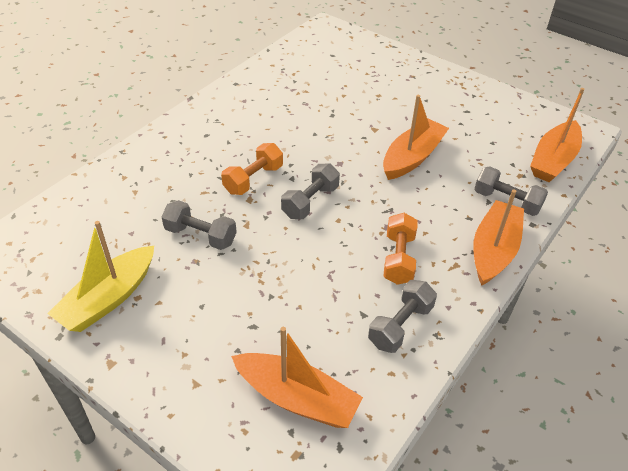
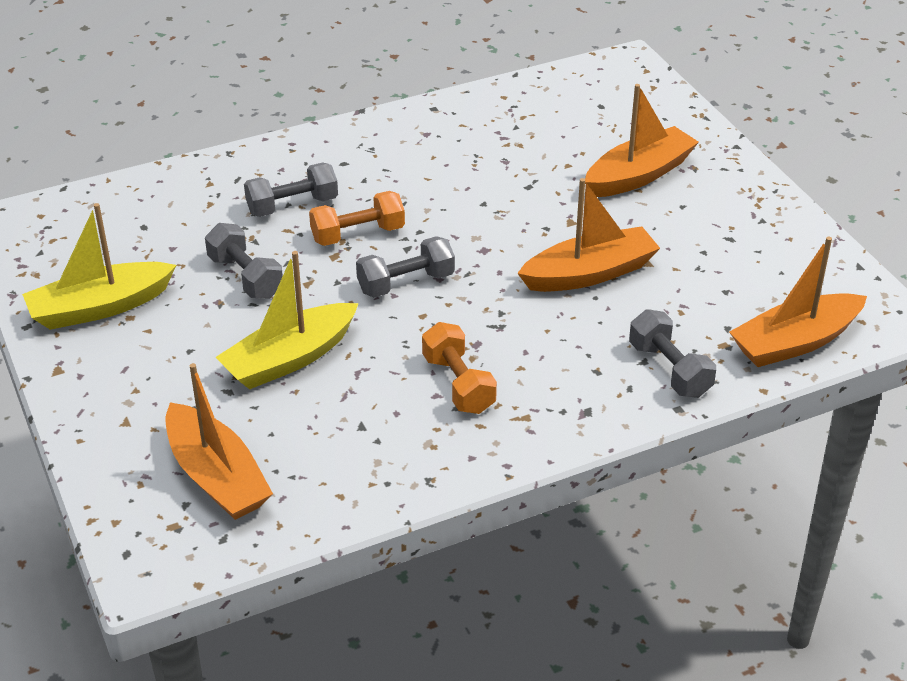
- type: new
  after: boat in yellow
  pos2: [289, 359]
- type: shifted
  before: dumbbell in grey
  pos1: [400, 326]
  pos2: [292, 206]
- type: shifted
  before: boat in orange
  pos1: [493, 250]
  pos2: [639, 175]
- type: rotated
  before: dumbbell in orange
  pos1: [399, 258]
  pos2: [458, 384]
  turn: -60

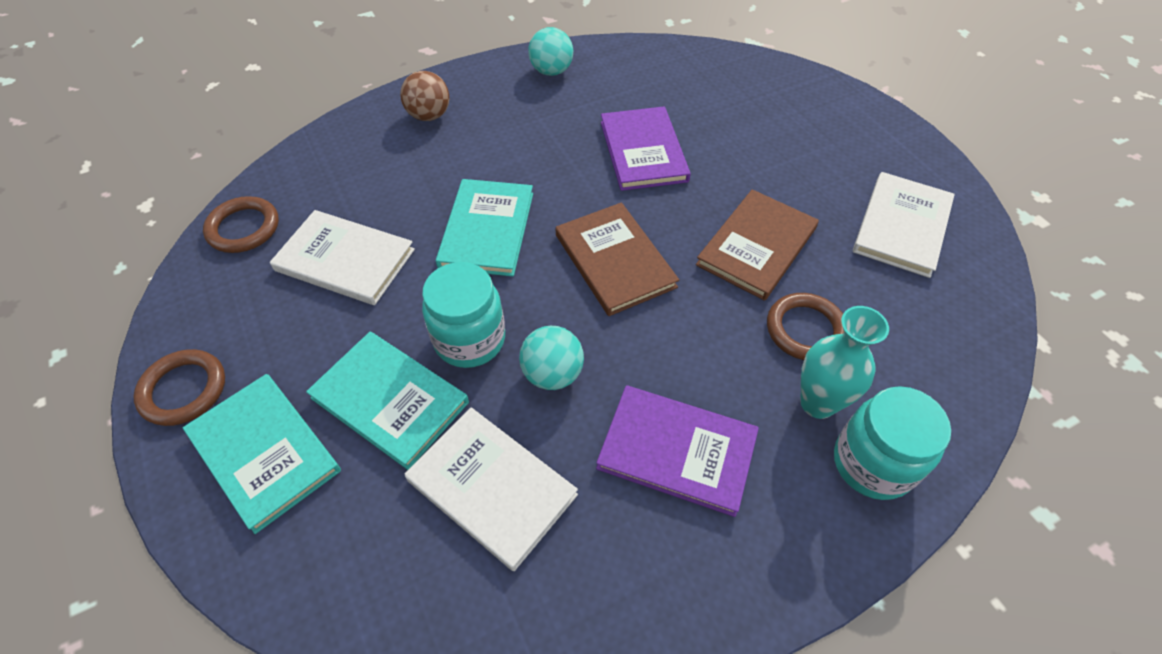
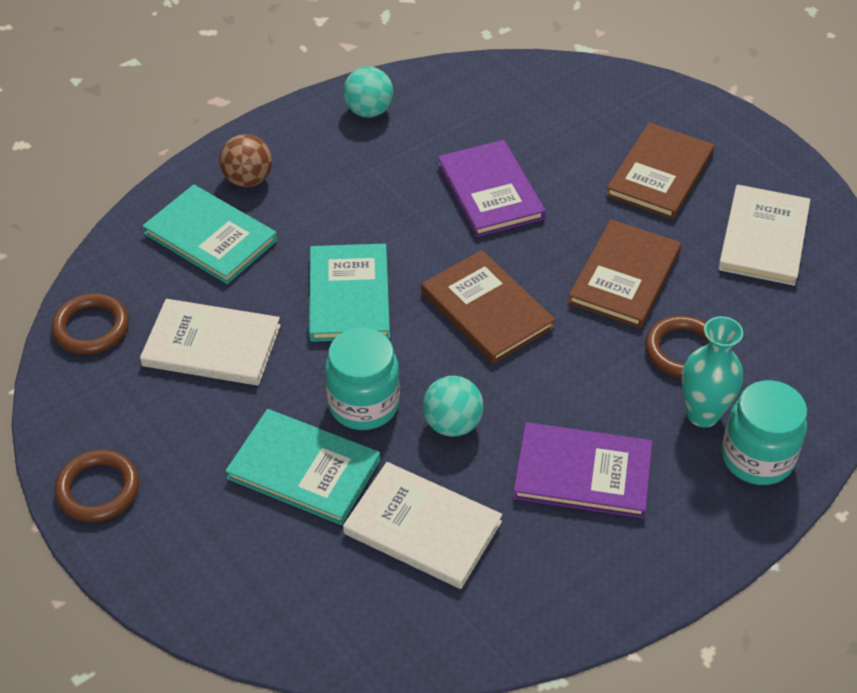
- type: new
  after: book in brown
  pos2: [659, 174]
- type: shifted
  before: book in turquoise
  pos1: [264, 452]
  pos2: [210, 237]

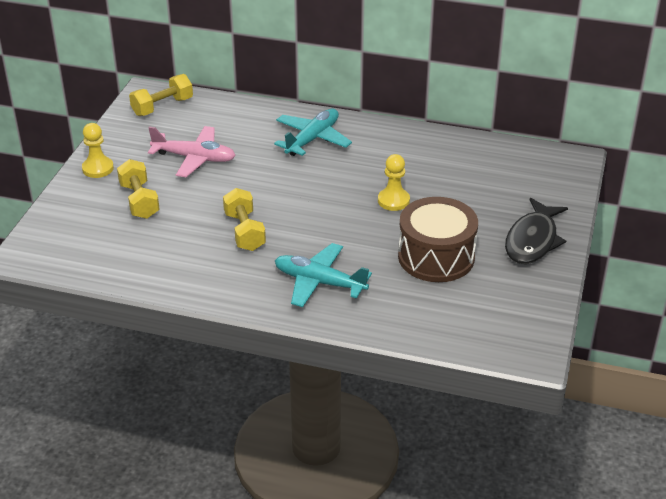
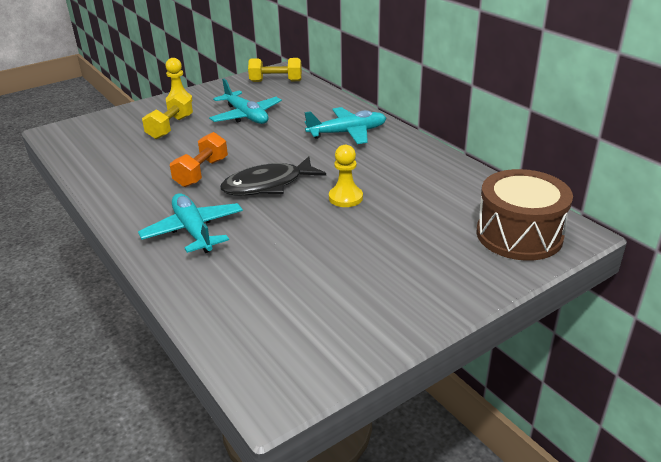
- type: shifted
  before: drum in brown
  pos1: [436, 257]
  pos2: [519, 235]
- type: shifted
  before: fish in black
  pos1: [532, 240]
  pos2: [268, 185]
- type: repainted
  before: plane in pink
  after: plane in turquoise
  pos1: [194, 158]
  pos2: [246, 116]
- type: repainted
  before: dumbbell in yellow
  after: dumbbell in orange
  pos1: [244, 231]
  pos2: [201, 172]

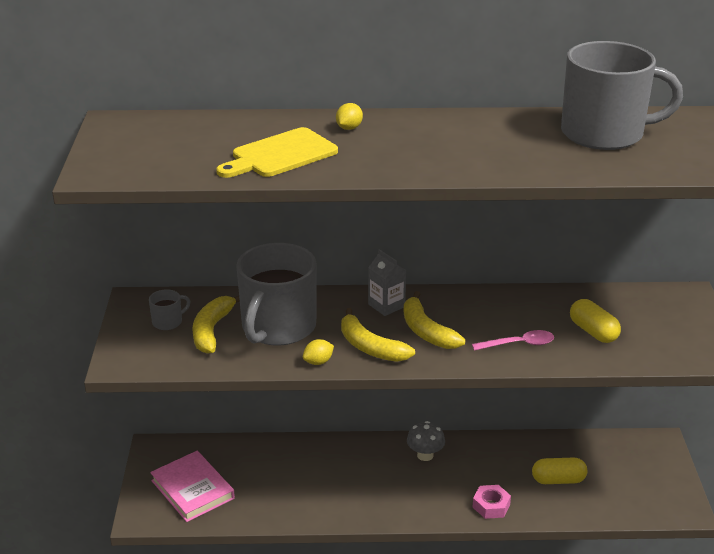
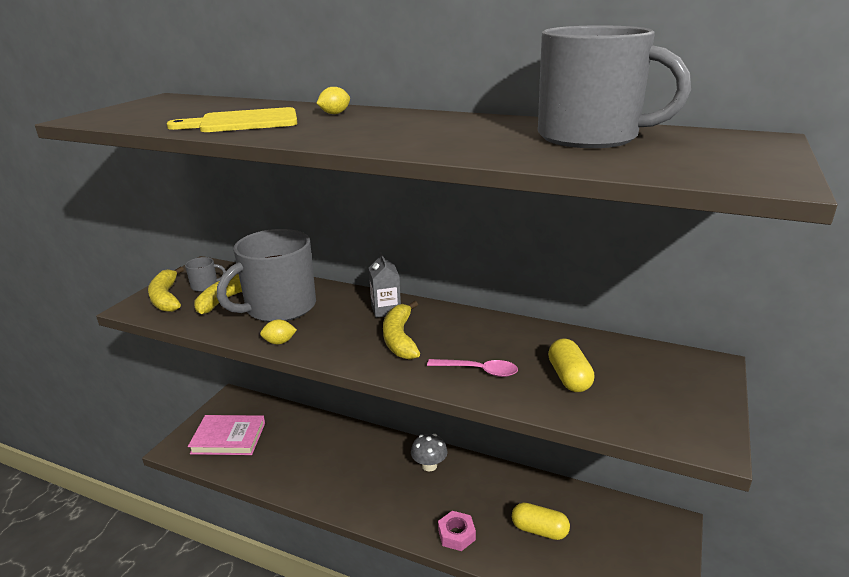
- type: shifted
  before: banana in yellow
  pos1: [370, 347]
  pos2: [166, 297]
- type: rotated
  before: book in pink
  pos1: [192, 489]
  pos2: [228, 438]
  turn: -75

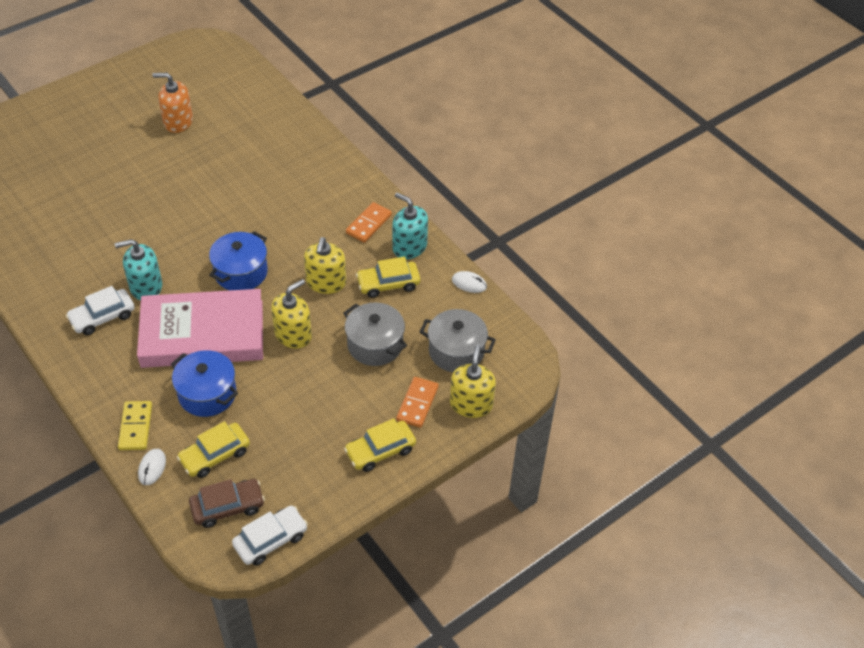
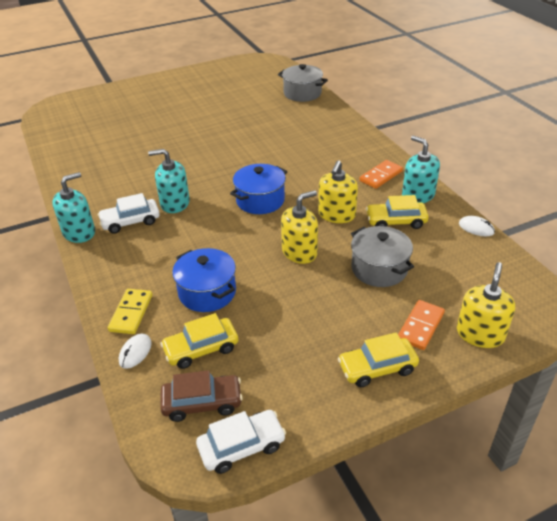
- type: gone
  before: book in pink
  pos1: [202, 334]
- type: gone
  before: soap dispenser in orange
  pos1: [178, 121]
- type: new
  after: soap dispenser in turquoise
  pos2: [79, 232]
- type: shifted
  before: pot in grey
  pos1: [456, 351]
  pos2: [302, 93]

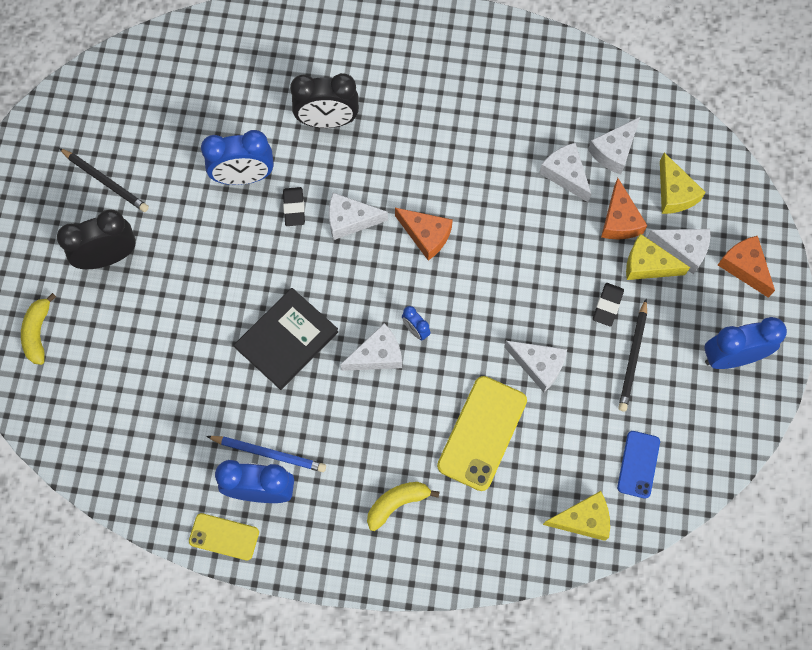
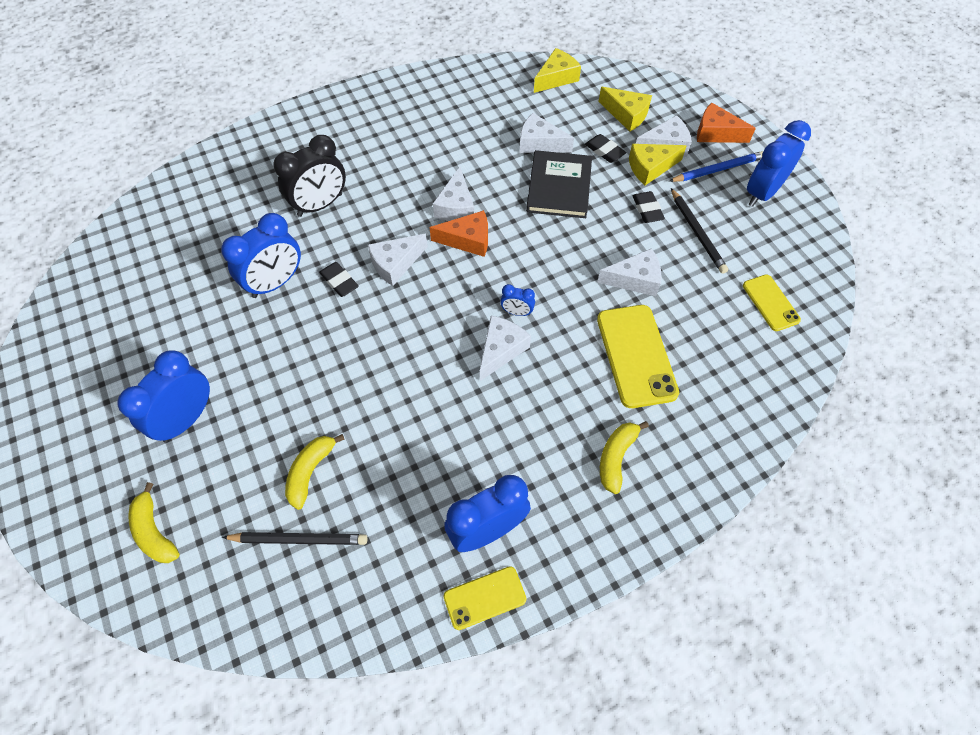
- type: new
  after: banana in yellow
  pos2: [311, 472]
- type: shifted
  before: pencil in black
  pos1: [105, 181]
  pos2: [298, 539]
- type: shifted
  before: pencil in blue
  pos1: [268, 454]
  pos2: [718, 170]
- type: shifted
  before: book in black
  pos1: [286, 340]
  pos2: [559, 187]
- type: shifted
  before: cheese in yellow
  pos1: [583, 519]
  pos2: [556, 78]
- type: shifted
  before: cheese in white
  pos1: [614, 151]
  pos2: [456, 206]
- type: swapped
  before: cheese in orange
  after: eraser in black
  pos1: [619, 220]
  pos2: [604, 151]
- type: repainted
  before: clock in black
  after: clock in blue
  pos1: [108, 257]
  pos2: [187, 419]
- type: repainted
  before: phone in blue
  after: phone in yellow
  pos1: [638, 464]
  pos2: [770, 303]

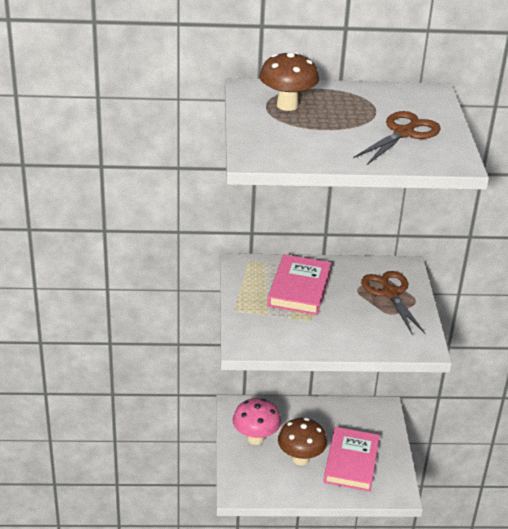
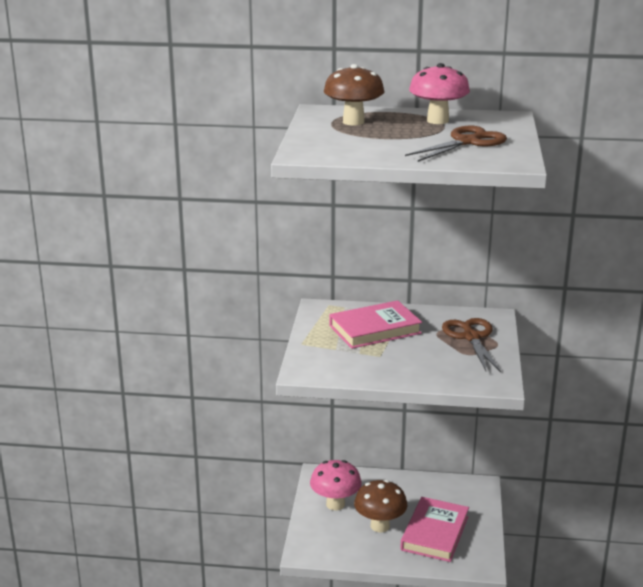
- type: new
  after: mushroom in pink
  pos2: [437, 121]
- type: rotated
  before: book in pink
  pos1: [299, 289]
  pos2: [375, 329]
  turn: 45

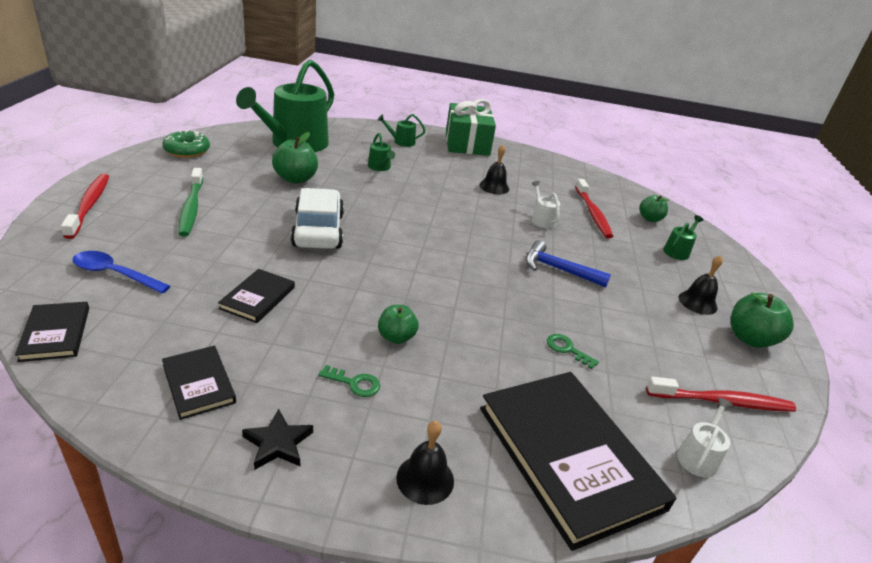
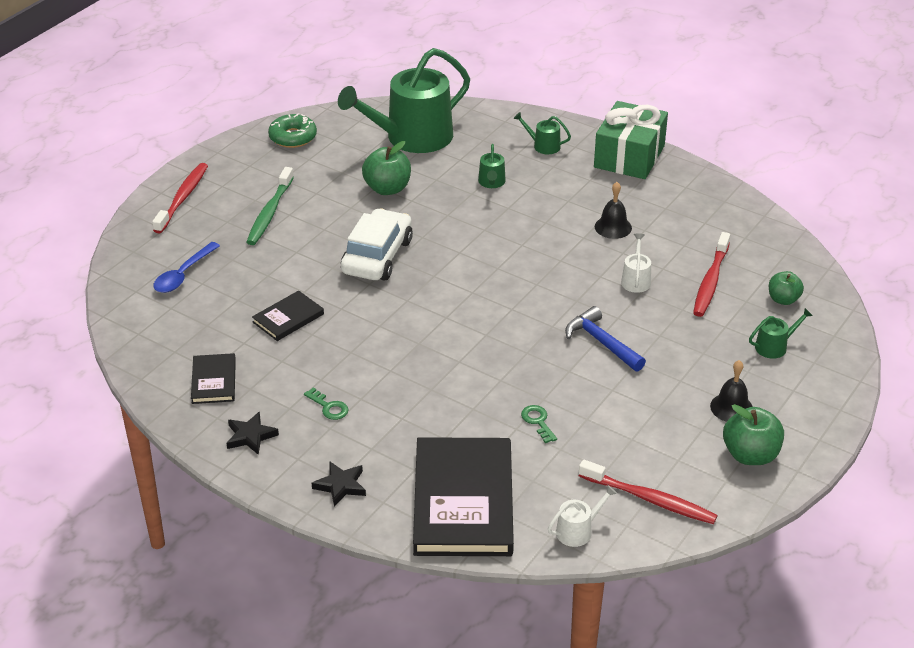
- type: gone
  before: book in black
  pos1: [55, 333]
- type: gone
  before: apple in green
  pos1: [396, 337]
- type: swapped
  before: bell in black
  after: star in black
  pos1: [425, 479]
  pos2: [340, 485]
- type: rotated
  before: spoon in blue
  pos1: [115, 274]
  pos2: [183, 274]
  turn: -105

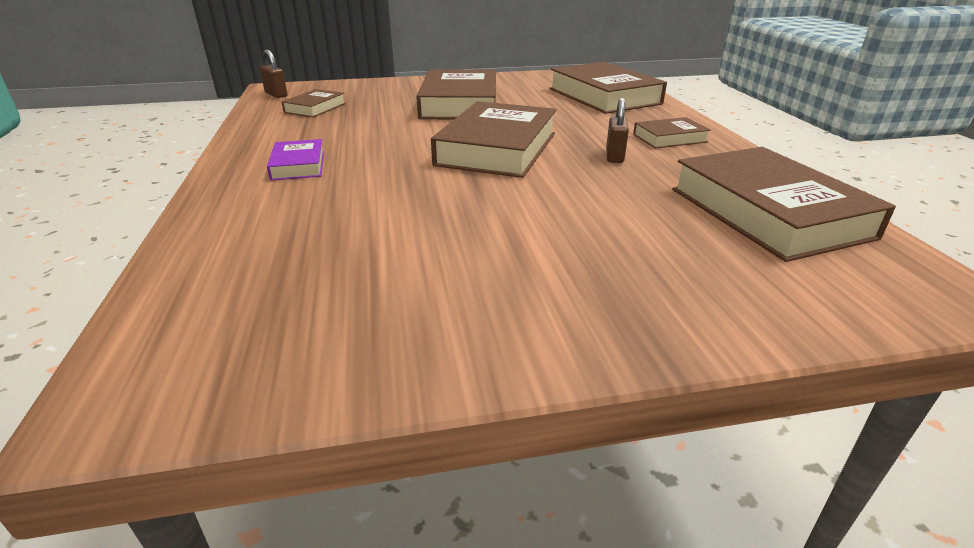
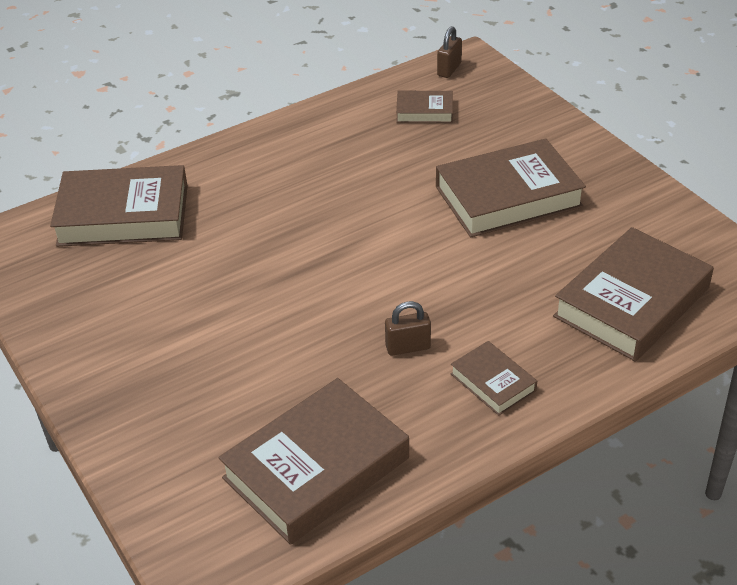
- type: gone
  before: book in purple
  pos1: [298, 165]
- type: shifted
  before: book in brown
  pos1: [497, 149]
  pos2: [123, 215]

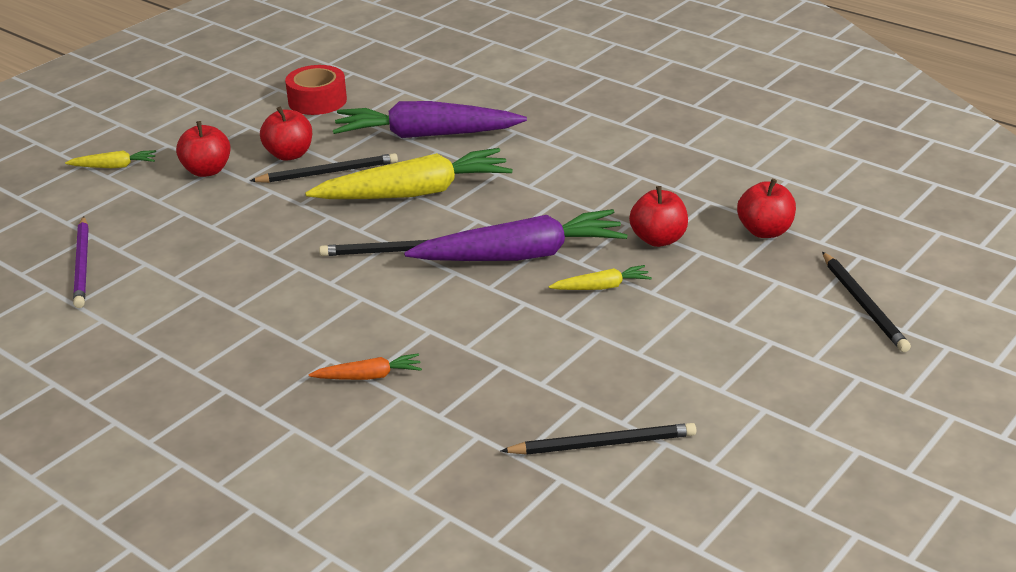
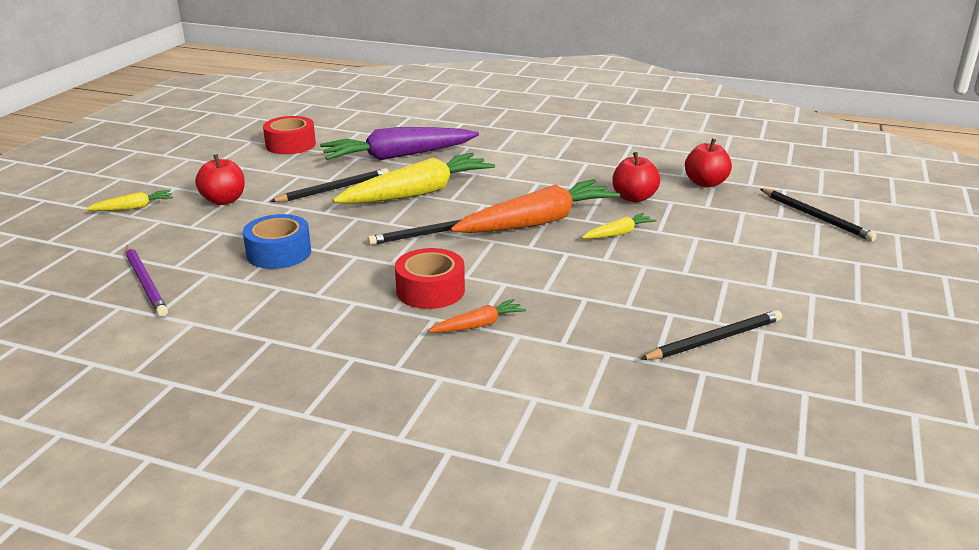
- type: gone
  before: apple in red
  pos1: [289, 154]
- type: new
  after: tape in blue
  pos2: [279, 253]
- type: new
  after: tape in red
  pos2: [430, 290]
- type: repainted
  before: carrot in purple
  after: carrot in orange
  pos1: [521, 255]
  pos2: [538, 222]

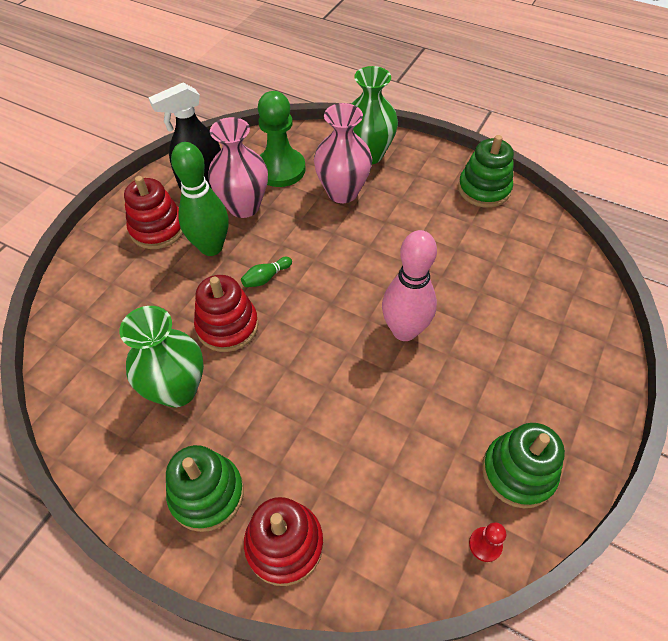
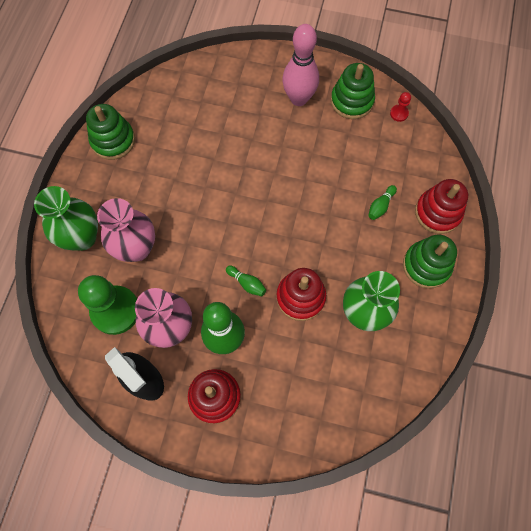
- type: new
  after: bowling pin in green
  pos2: [380, 206]
- type: shifted
  before: bowling pin in pink
  pos1: [404, 330]
  pos2: [299, 99]

